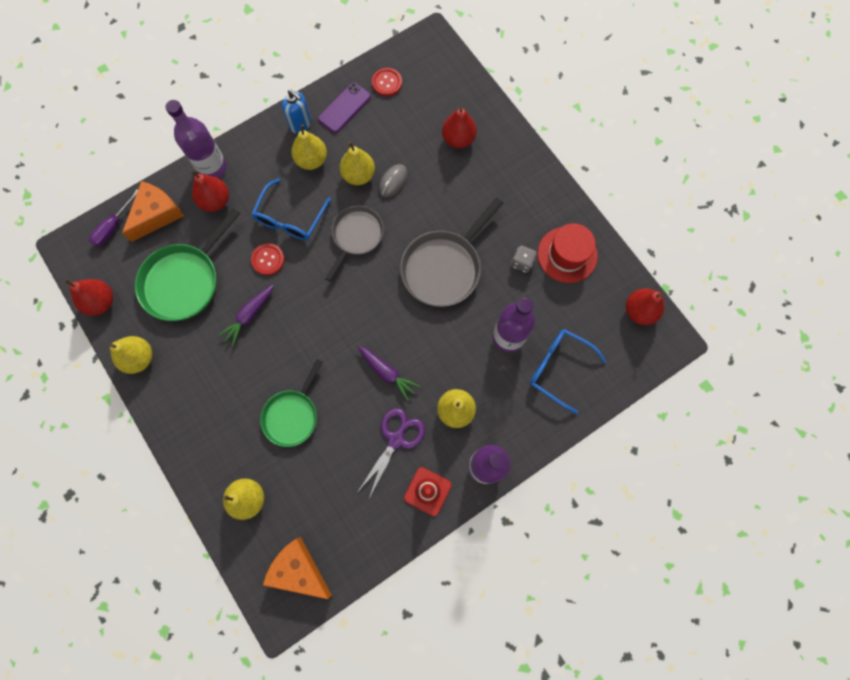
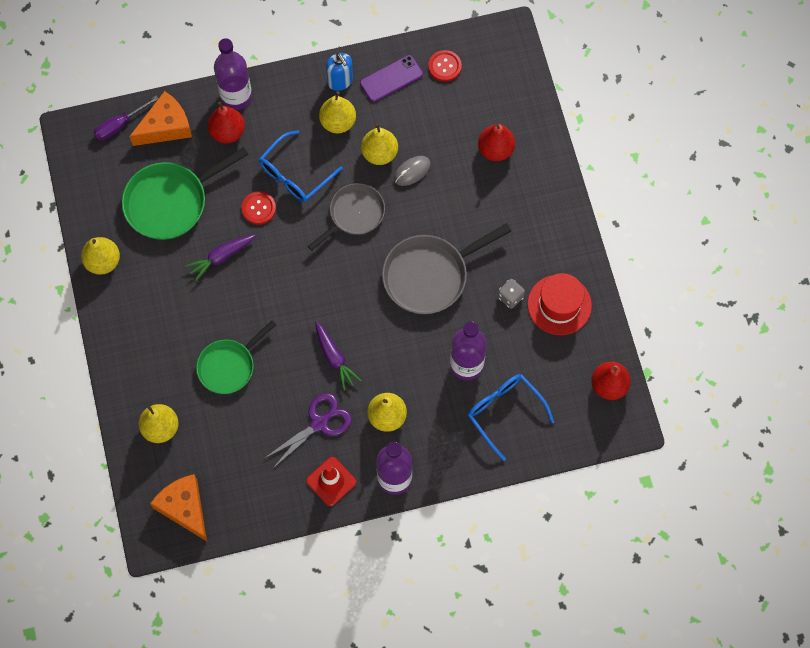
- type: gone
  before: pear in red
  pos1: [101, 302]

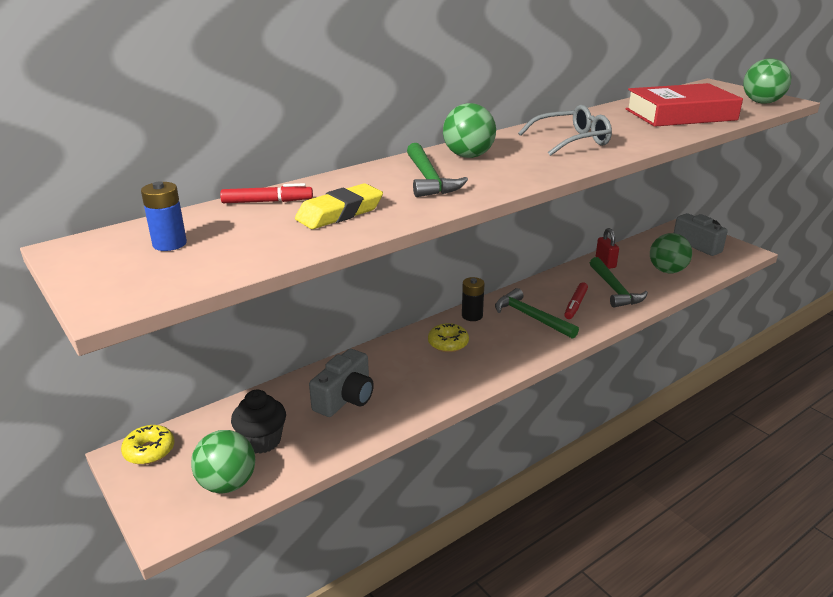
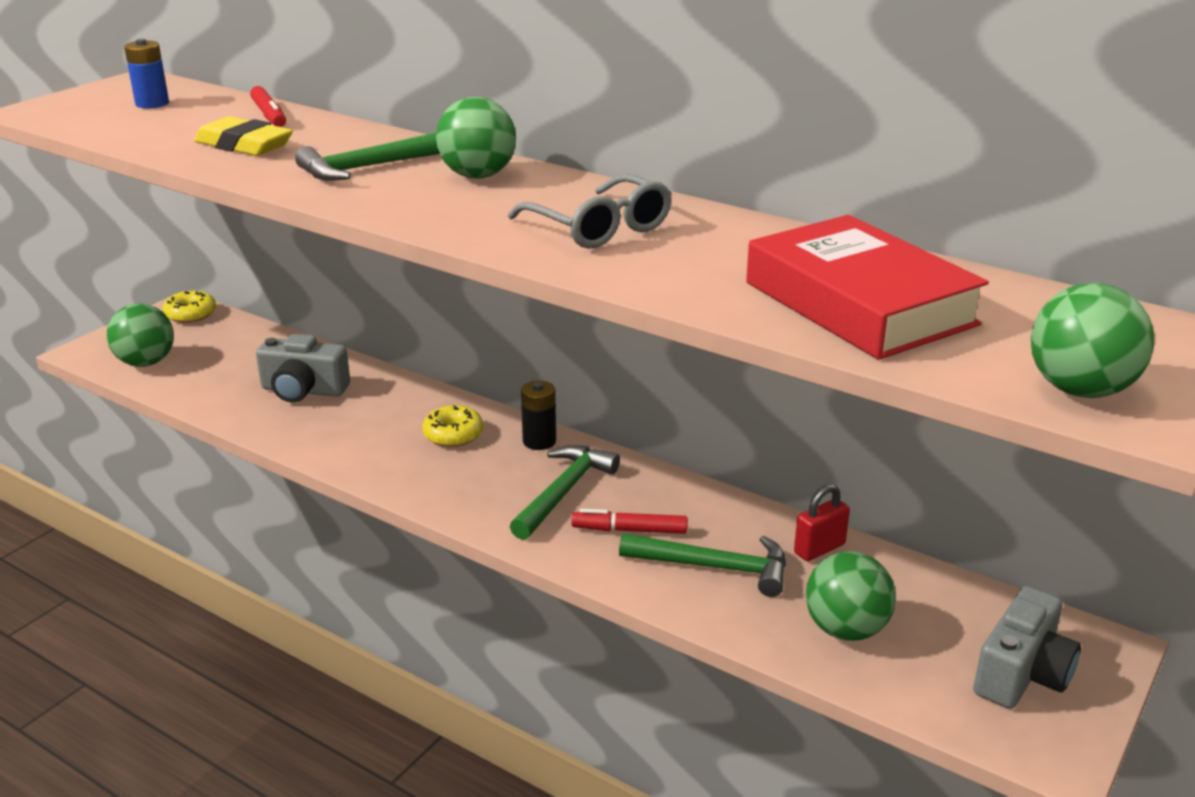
- type: gone
  before: cupcake in black
  pos1: [262, 441]
- type: rotated
  before: hammer in green
  pos1: [614, 289]
  pos2: [715, 567]
  turn: -135

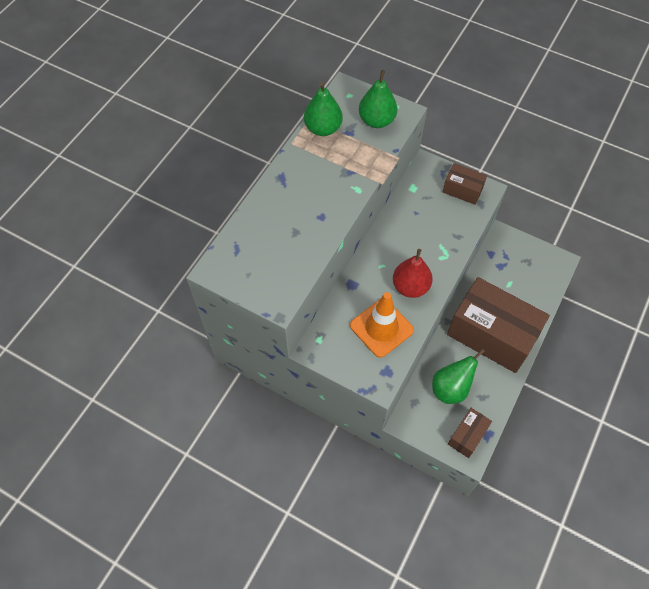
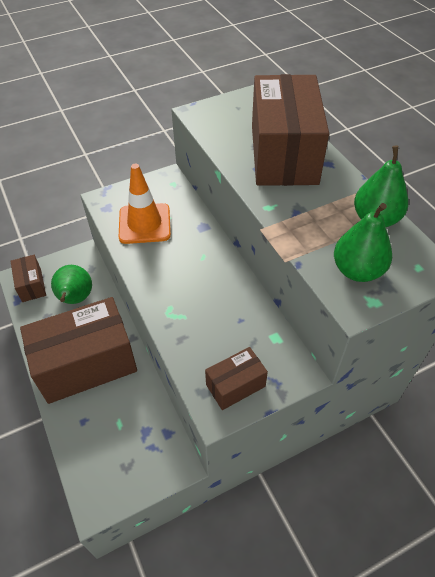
- type: gone
  before: pear in red
  pos1: [410, 287]
- type: new
  after: box in brown
  pos2: [283, 154]

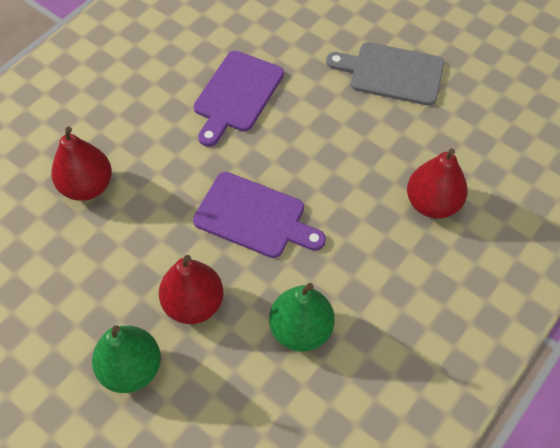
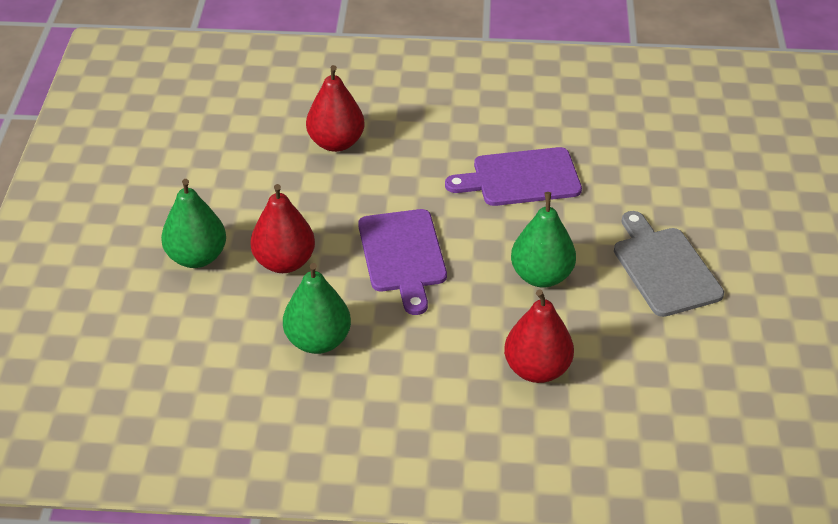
- type: new
  after: pear in green
  pos2: [541, 276]

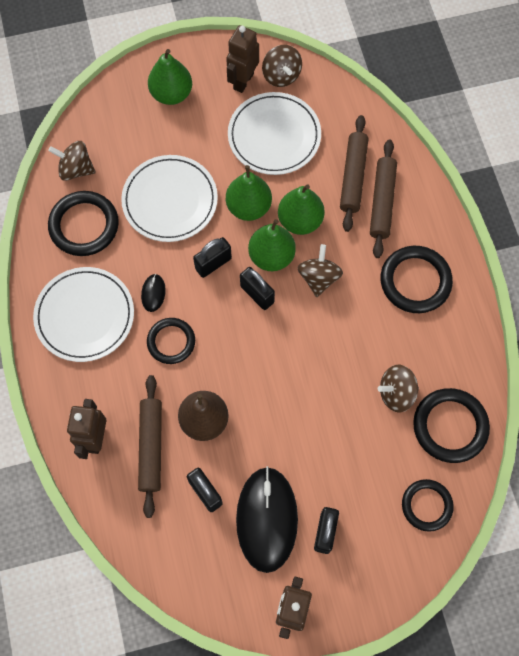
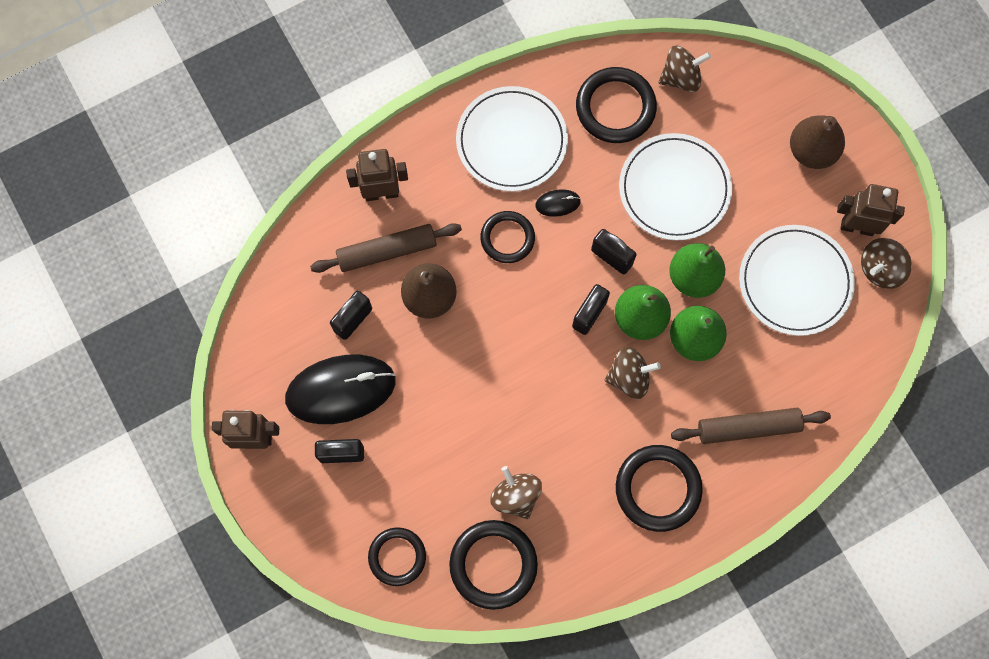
- type: gone
  before: rolling pin in brown
  pos1: [353, 177]
- type: repainted
  before: pear in green
  after: pear in brown
  pos1: [171, 94]
  pos2: [811, 151]
- type: rotated
  before: spinning top in brown
  pos1: [76, 169]
  pos2: [681, 78]
  turn: 75

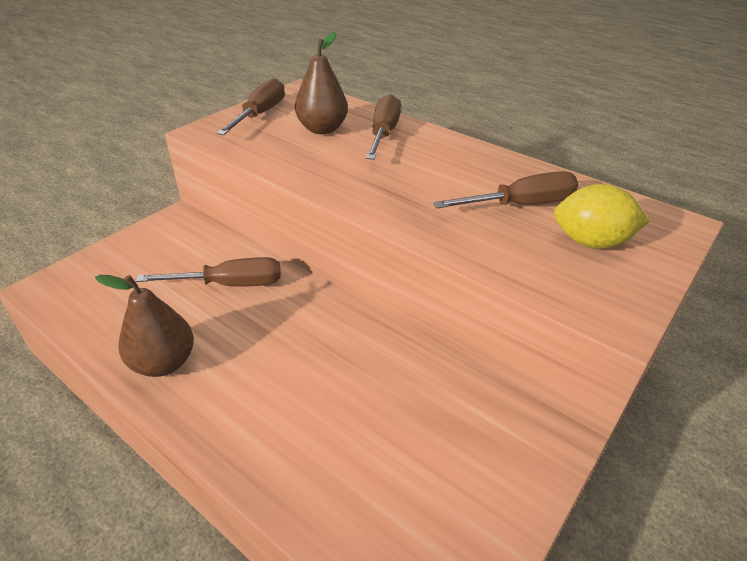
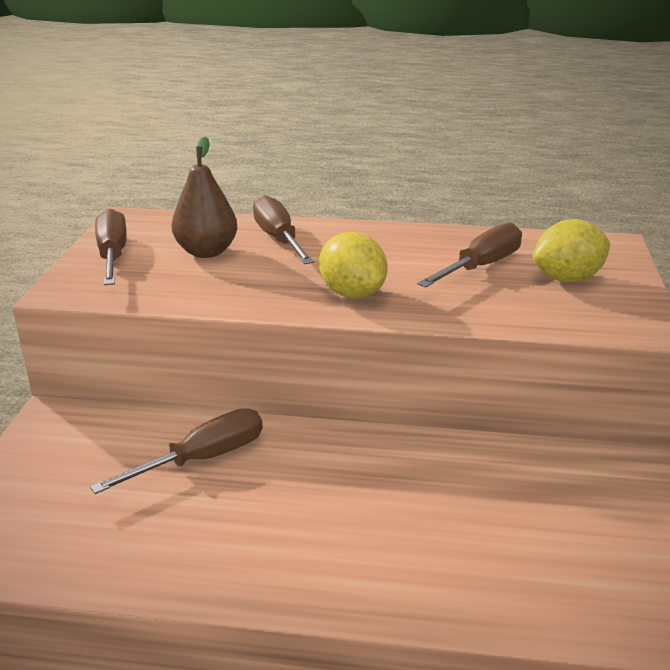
- type: gone
  before: pear in brown
  pos1: [164, 363]
- type: new
  after: lemon in yellow
  pos2: [352, 293]

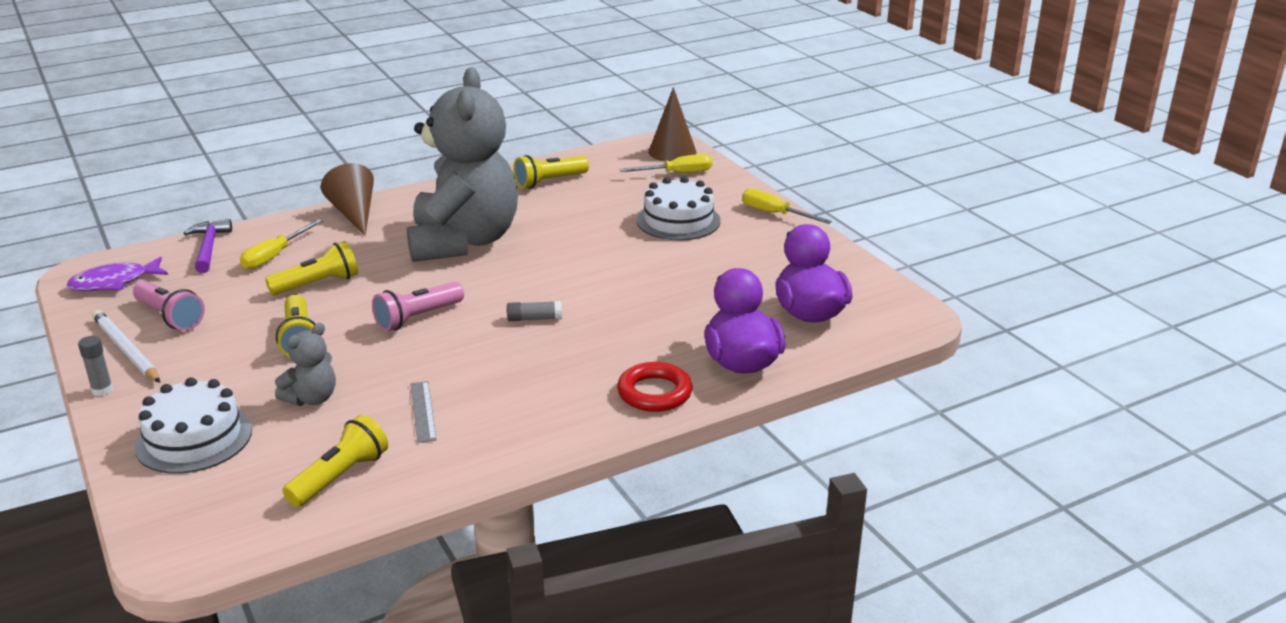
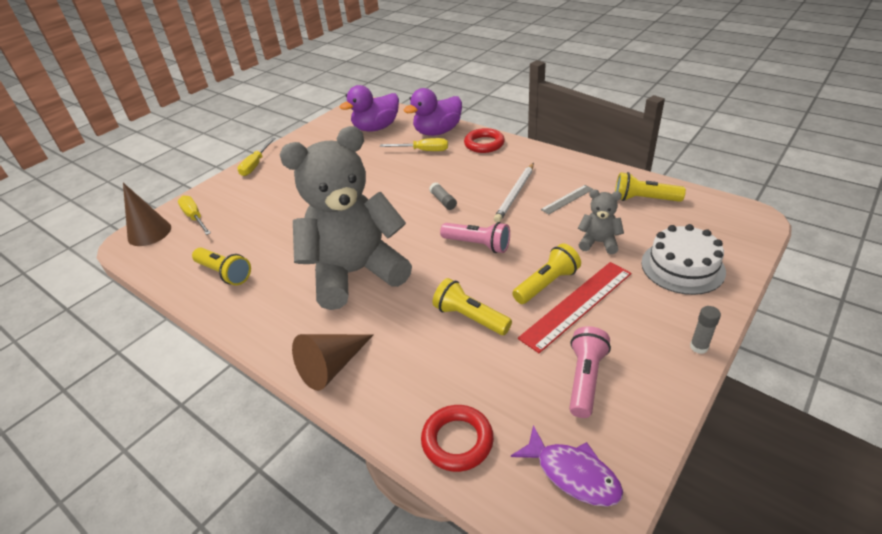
- type: gone
  before: cake in white
  pos1: [678, 220]
- type: new
  after: ruler in red
  pos2: [577, 305]
- type: shifted
  before: pencil in white
  pos1: [126, 350]
  pos2: [515, 194]
- type: shifted
  before: screwdriver in yellow
  pos1: [275, 256]
  pos2: [423, 151]
- type: swapped
  before: hammer in purple
  after: ring in red
  pos1: [209, 247]
  pos2: [457, 441]

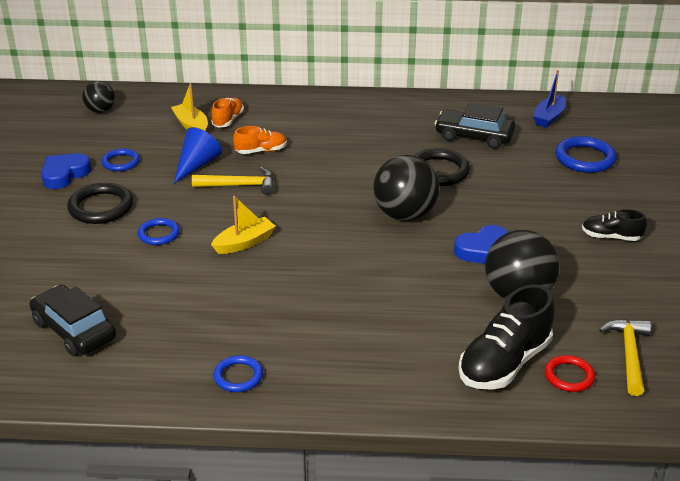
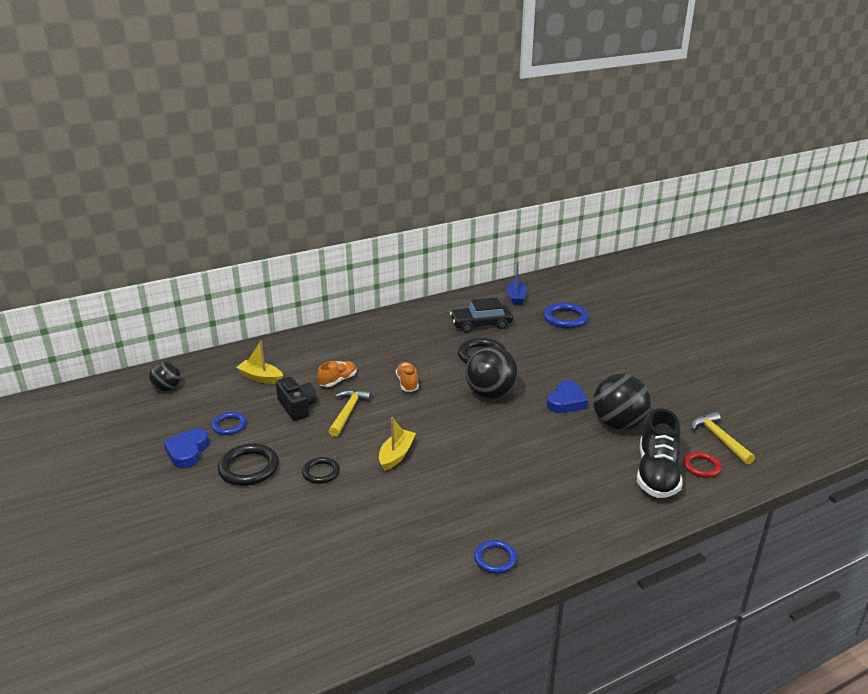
- type: gone
  before: car in black
  pos1: [74, 330]
- type: gone
  before: shoe in black
  pos1: [611, 237]
- type: shifted
  before: shoe in orange
  pos1: [228, 120]
  pos2: [407, 383]
- type: swapped
  before: cone in blue
  after: camera in black
  pos1: [197, 165]
  pos2: [297, 407]
- type: repainted
  before: ring in blue
  after: ring in black
  pos1: [159, 234]
  pos2: [321, 472]
- type: rotated
  before: hammer in yellow
  pos1: [240, 185]
  pos2: [348, 412]
  turn: -45

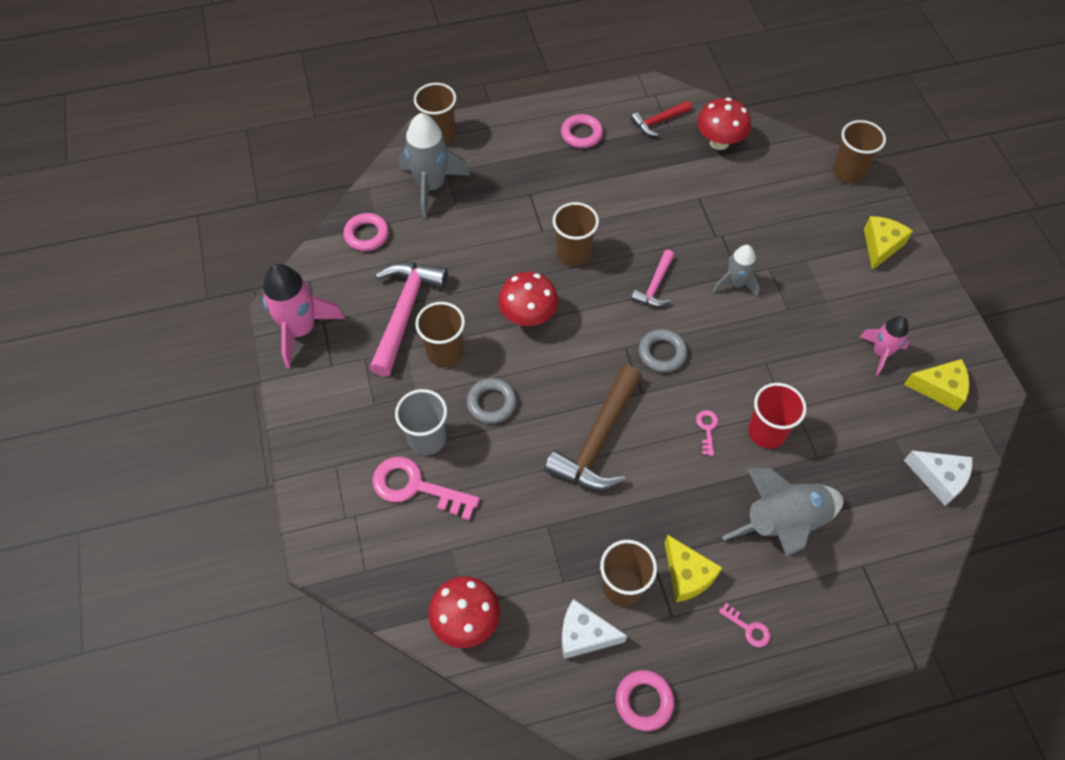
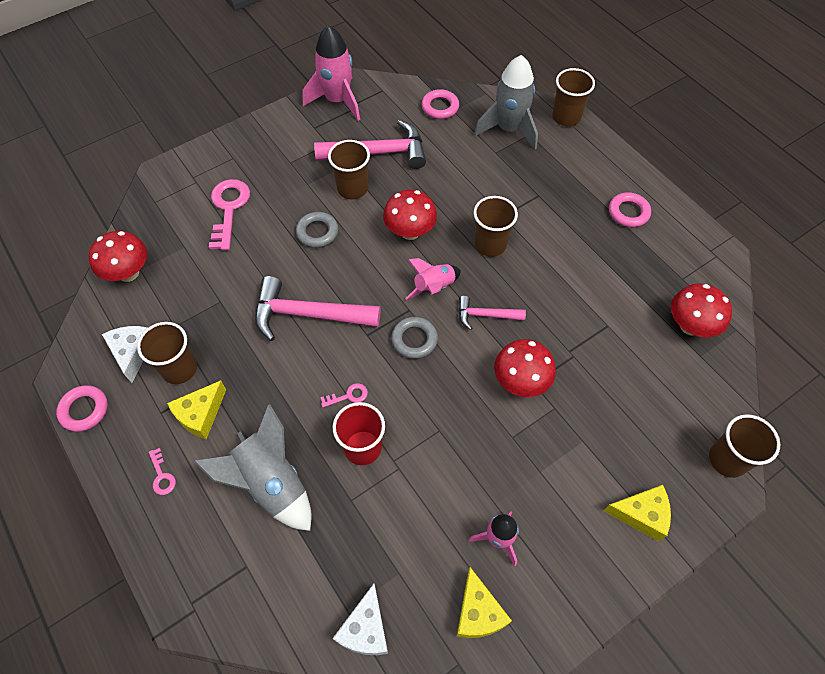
- type: gone
  before: cup in grey
  pos1: [427, 438]
- type: gone
  before: hammer in red
  pos1: [658, 121]
- type: new
  after: rocket in pink
  pos2: [434, 287]
- type: swapped
  before: rocket in grey
  after: mushroom in red
  pos1: [735, 283]
  pos2: [520, 382]
- type: repainted
  before: hammer in brown
  after: hammer in pink
  pos1: [598, 440]
  pos2: [308, 315]
- type: rotated
  before: key in pink
  pos1: [748, 628]
  pos2: [162, 476]
  turn: -45

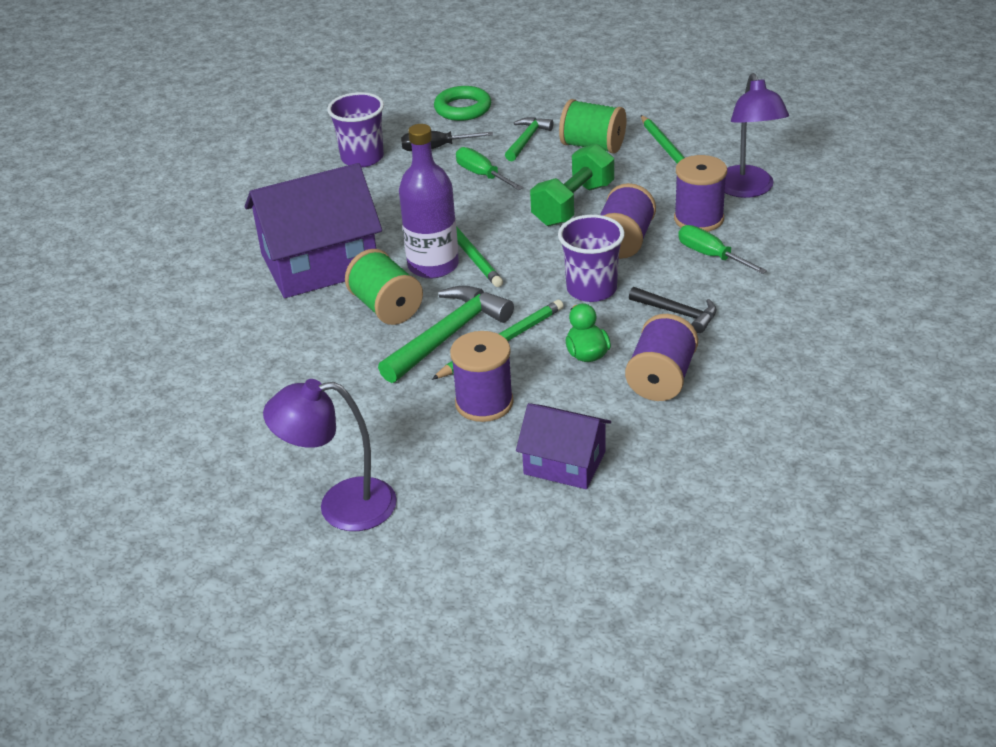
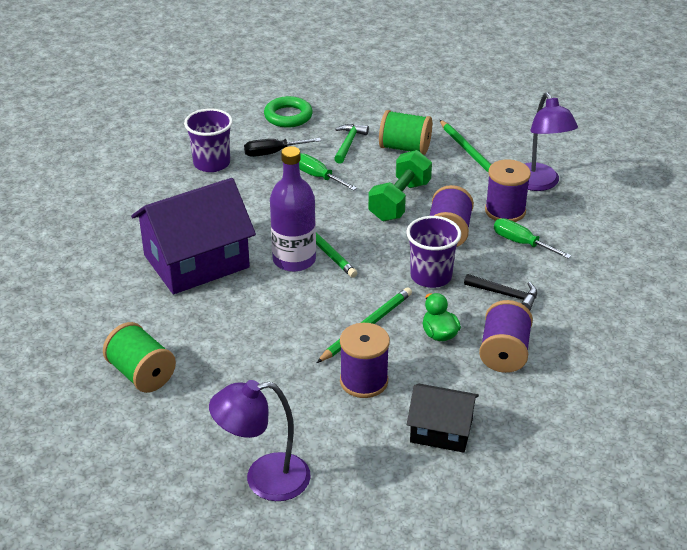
- type: gone
  before: hammer in green
  pos1: [448, 335]
- type: shifted
  before: spool in green
  pos1: [386, 307]
  pos2: [141, 374]
- type: repainted
  before: house in purple
  after: house in black
  pos1: [564, 463]
  pos2: [441, 430]

